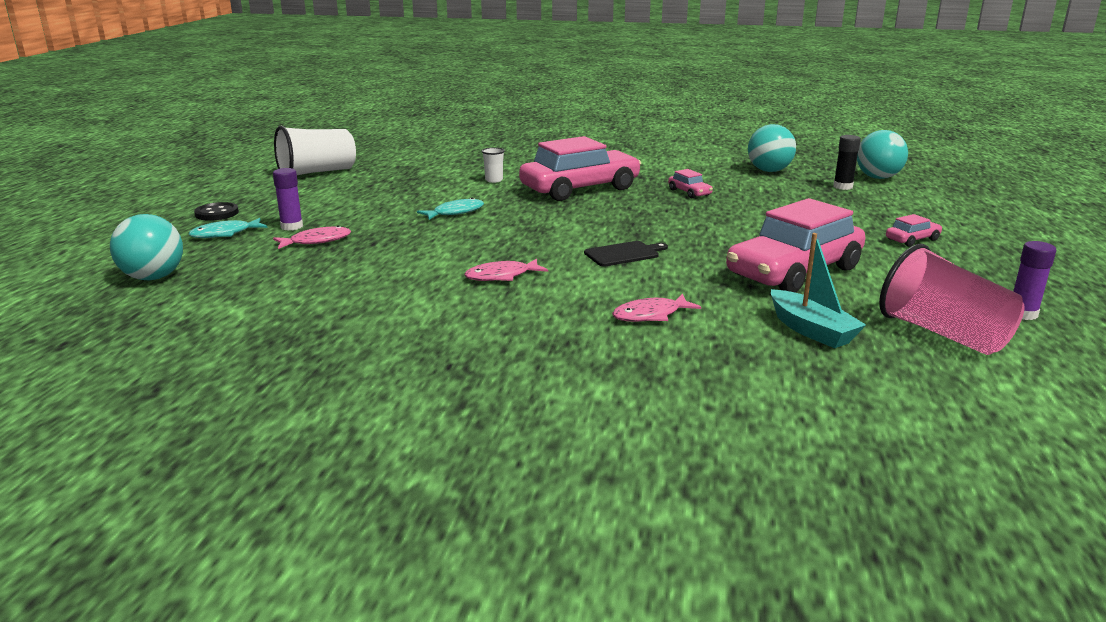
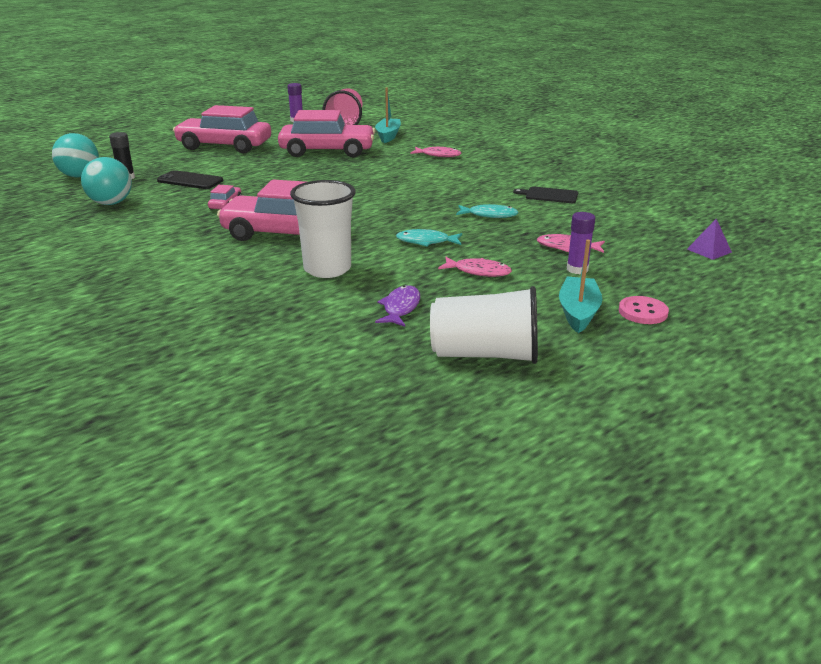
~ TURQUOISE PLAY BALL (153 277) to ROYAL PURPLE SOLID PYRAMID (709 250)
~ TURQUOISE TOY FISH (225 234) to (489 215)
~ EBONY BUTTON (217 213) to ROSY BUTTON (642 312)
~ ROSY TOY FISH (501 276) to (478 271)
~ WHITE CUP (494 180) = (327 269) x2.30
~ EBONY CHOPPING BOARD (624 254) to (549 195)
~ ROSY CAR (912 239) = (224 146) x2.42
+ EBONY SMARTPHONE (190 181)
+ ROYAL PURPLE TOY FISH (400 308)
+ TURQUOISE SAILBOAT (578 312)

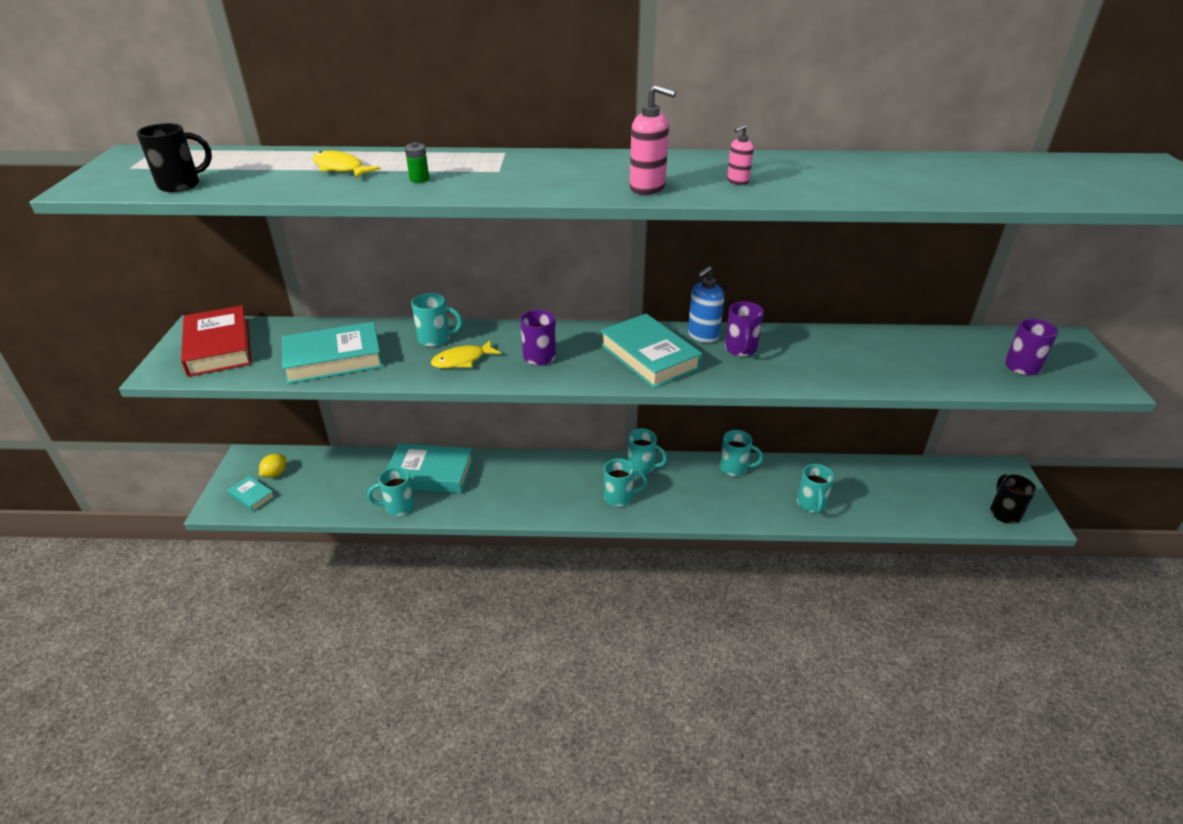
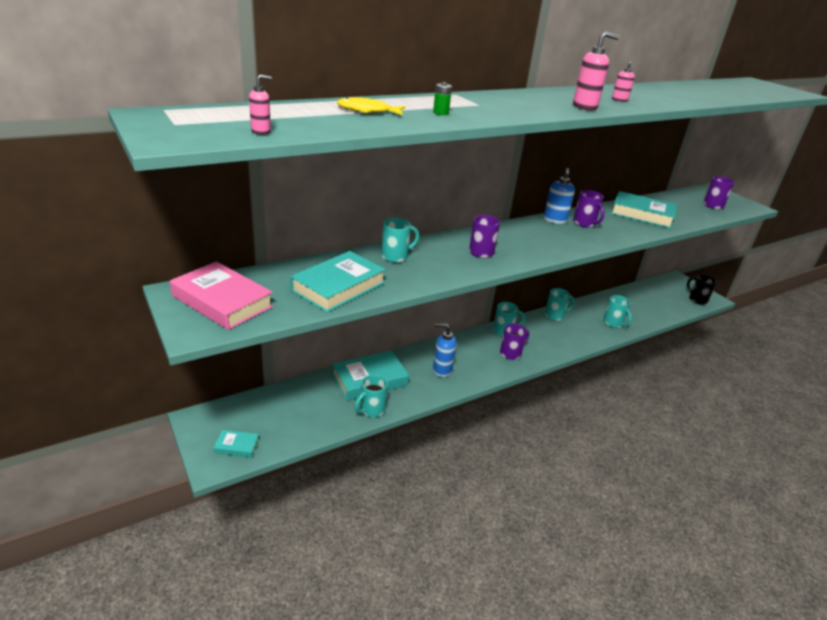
~ EBONY COFFEE MUG (181 185) to ROSY PUMP BOTTLE (261 132)
~ SCARLET BOOK (219 347) to ROSY BOOK (222 301)
- GOLDEN CITRUS FRUIT (275 474)
- GOLDEN TOY FISH (462 360)
~ TURQUOISE BOOK (649 356) to (642 214)
~ TURQUOISE COFFEE MUG (619 497) to ROYAL PURPLE COFFEE MUG (511 353)
+ COBALT PUMP BOTTLE (442 370)

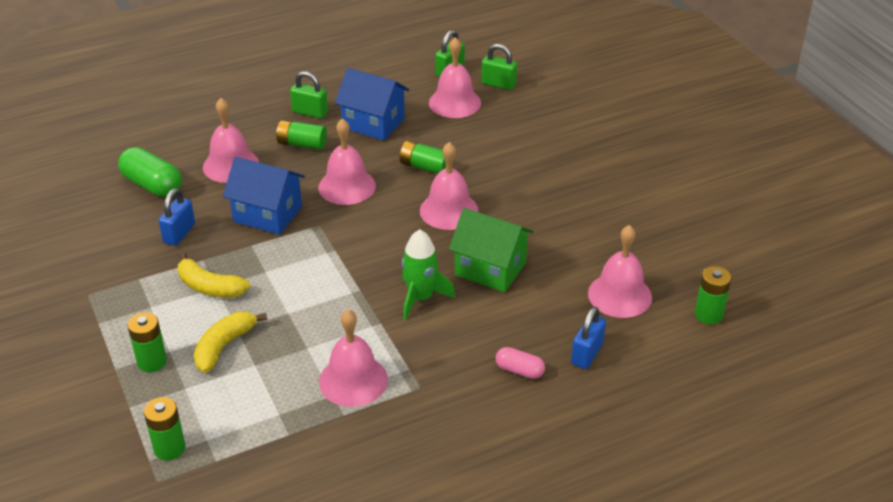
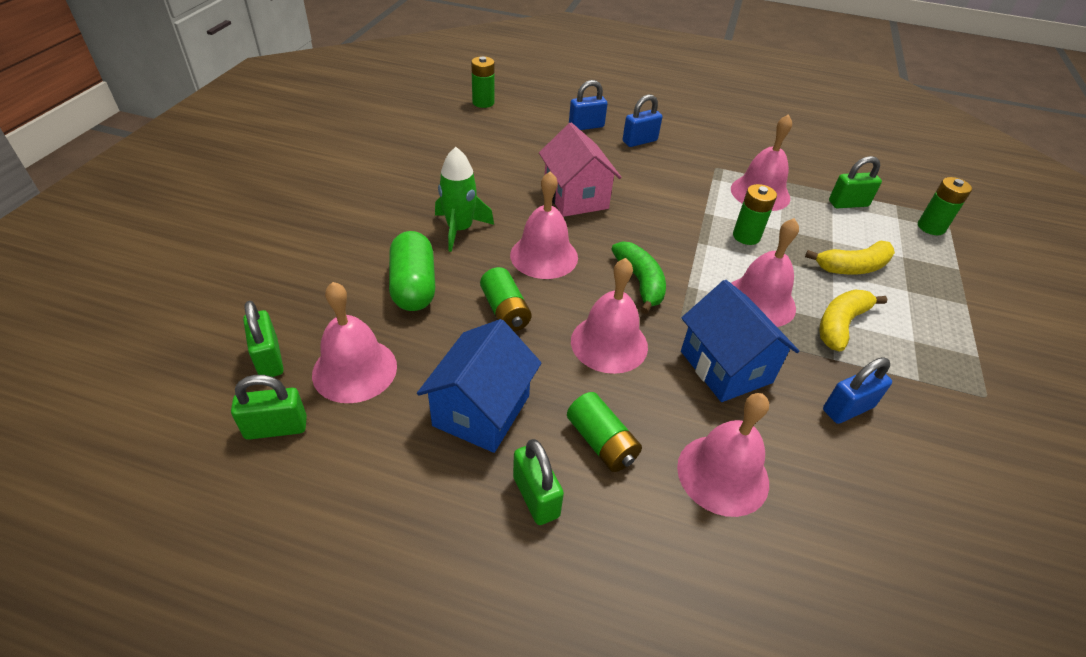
~ EMERALD PILL SHAPE (152 185) to (413 286)
~ EMERALD BATTERY (152 362) to (746 236)
~ GOLDEN BANANA (209 287) = (840 324) 120 degrees counterclockwise
~ COBALT HOUSE (373 123) = (481 410) 45 degrees clockwise
~ EMERALD ROCKET (420 298) to (460 229)
~ EMERALD HOUSE (490 268) to ROSY HOUSE (575 197)
~ ROSY PILL SHAPE (519 370) to COBALT SMALL LOCK (639 141)
~ ROSY SCHOOL BELL (619 295) to (759 301)
+ EMERALD BANANA (640 282)
+ EMERALD SMALL LOCK (848 204)

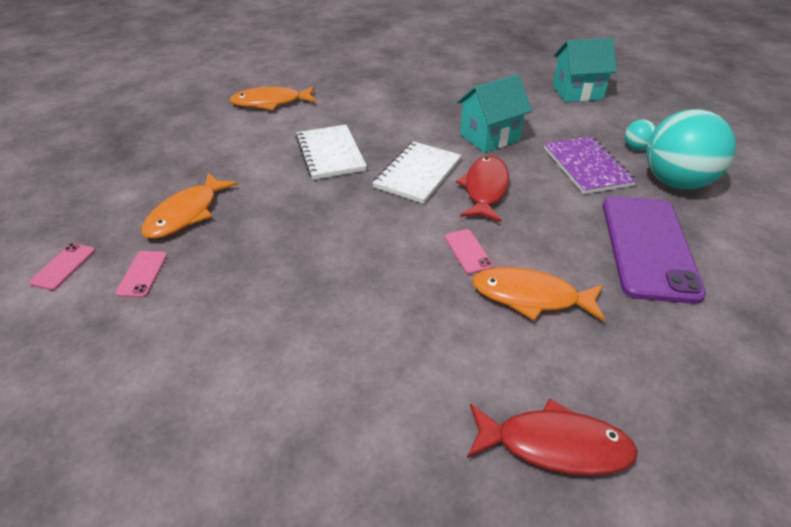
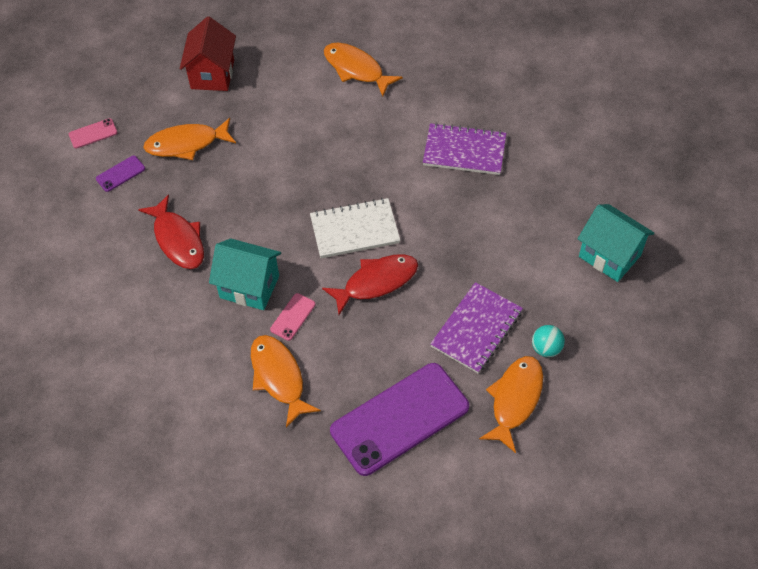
~ ROSY SMARTPHONE (142 274) to ROYAL PURPLE SMARTPHONE (120 174)
- WHITE EXERCISE BOOK (330 154)
~ TURQUOISE HOUSE (489 137) to (249 287)
~ SCARLET TOY FISH (554 445) to (178 239)
~ TURQUOISE PLAY BALL (676 182) to ORANGE TOY FISH (515 400)
+ SCARLET HOUSE (212 74)
+ ROYAL PURPLE EXERCISE BOOK (464 151)

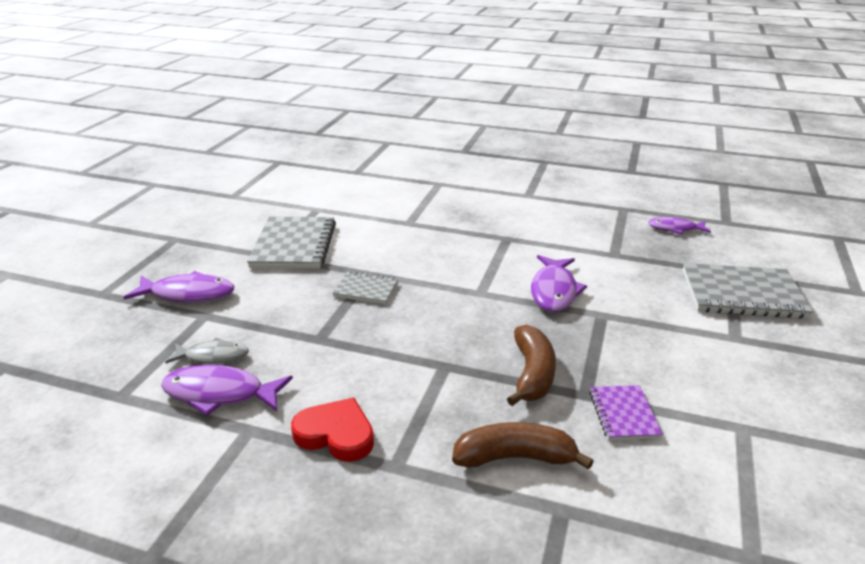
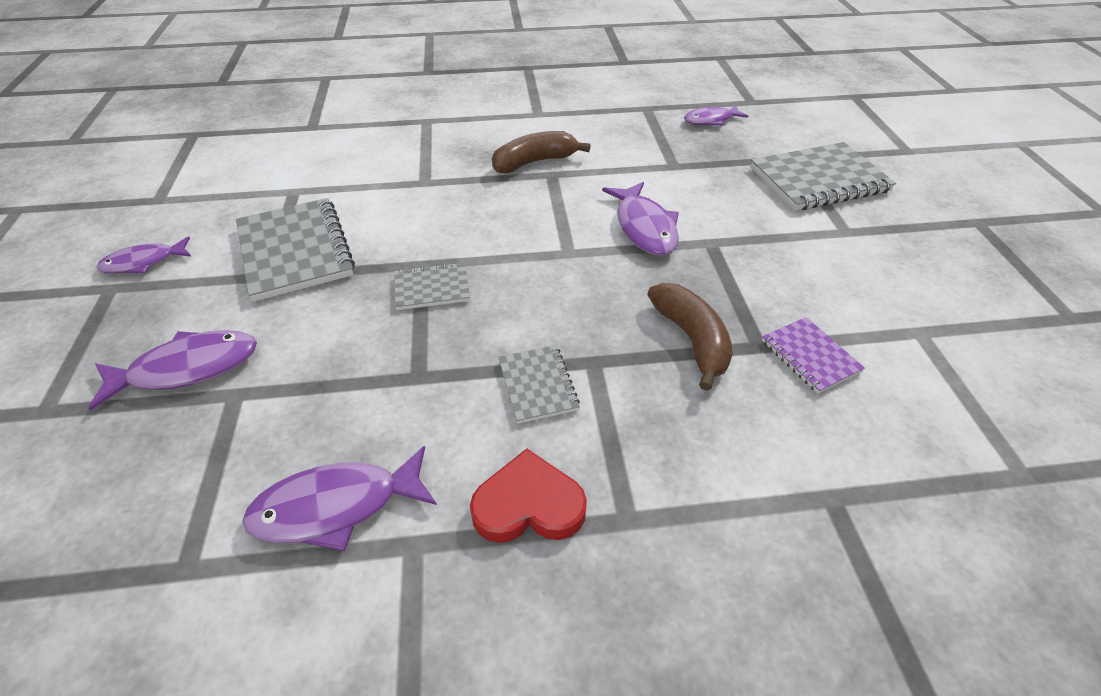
- GREY TOY FISH (213 356)
~ DARK BROWN BANANA (515 457) to (534 162)
+ ROYAL PURPLE TOY FISH (144 262)
+ GREY EXERCISE BOOK (538 385)

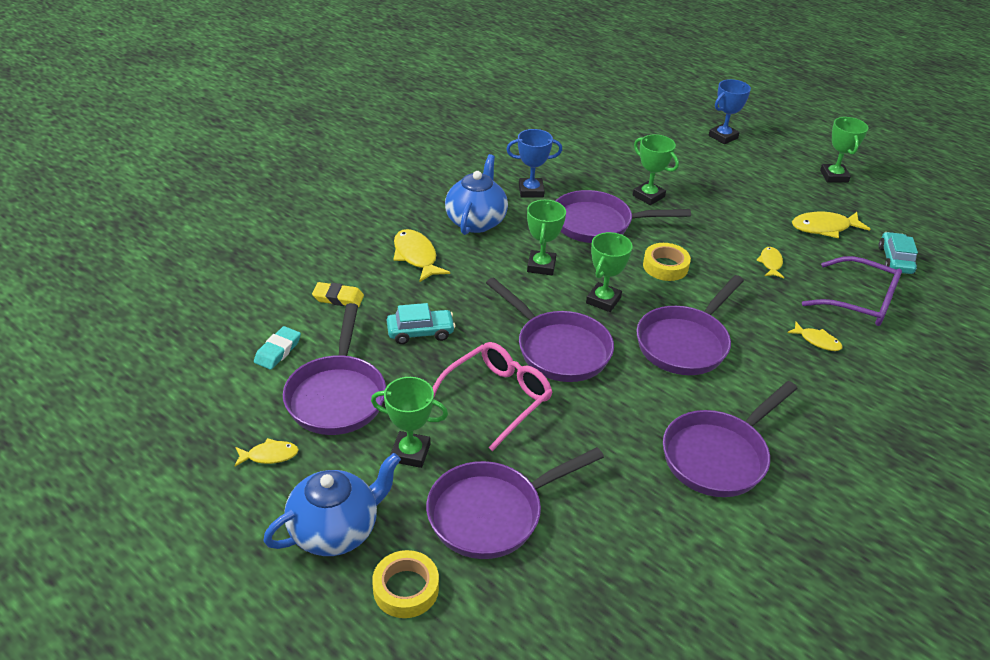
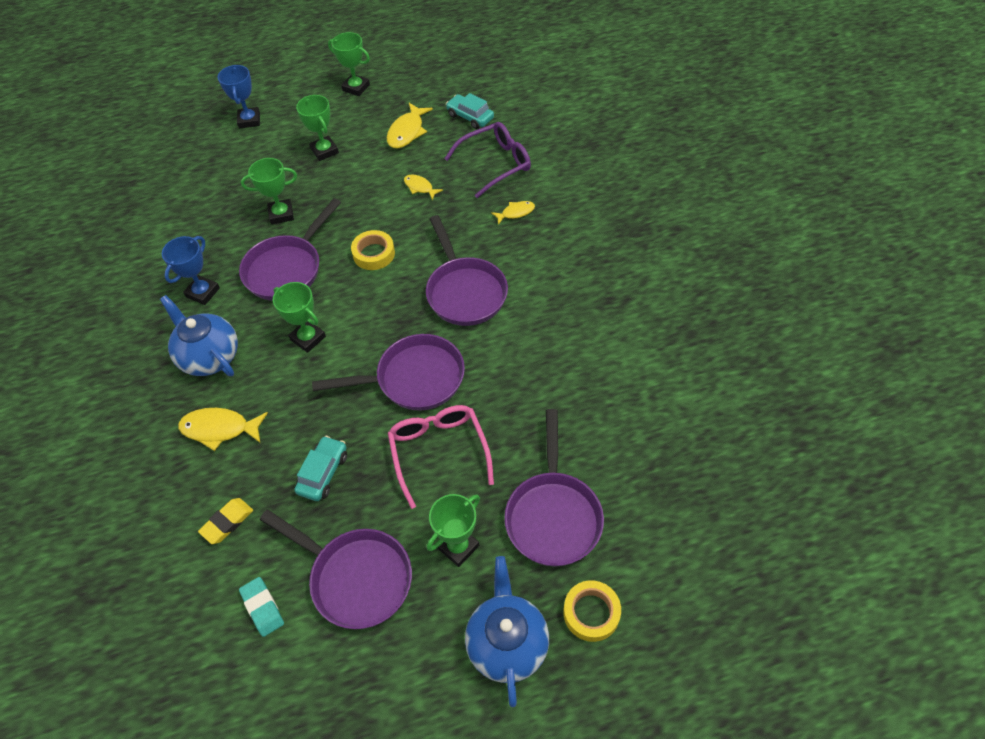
- GOLDEN TOY FISH (269 455)
~ EMERALD PRIZE CUP (603 300) to (324 151)
- ROYAL PURPLE PAN (719 456)

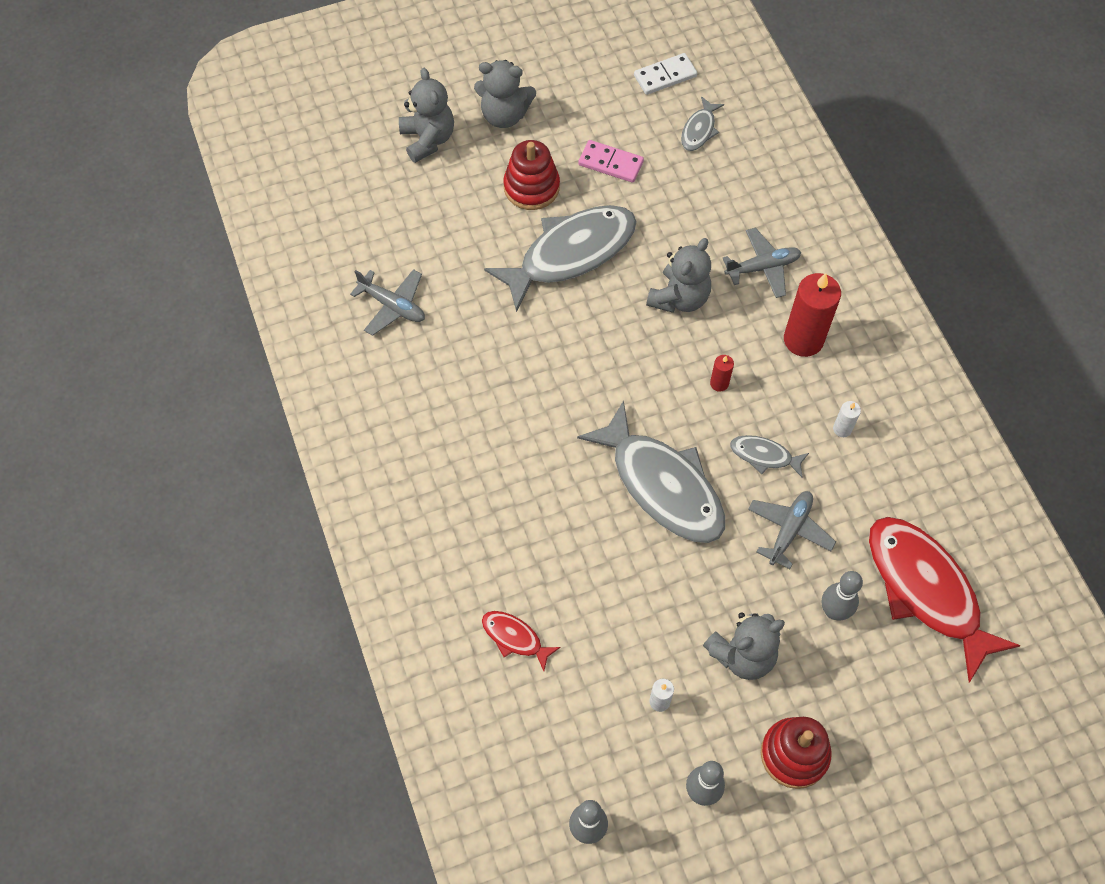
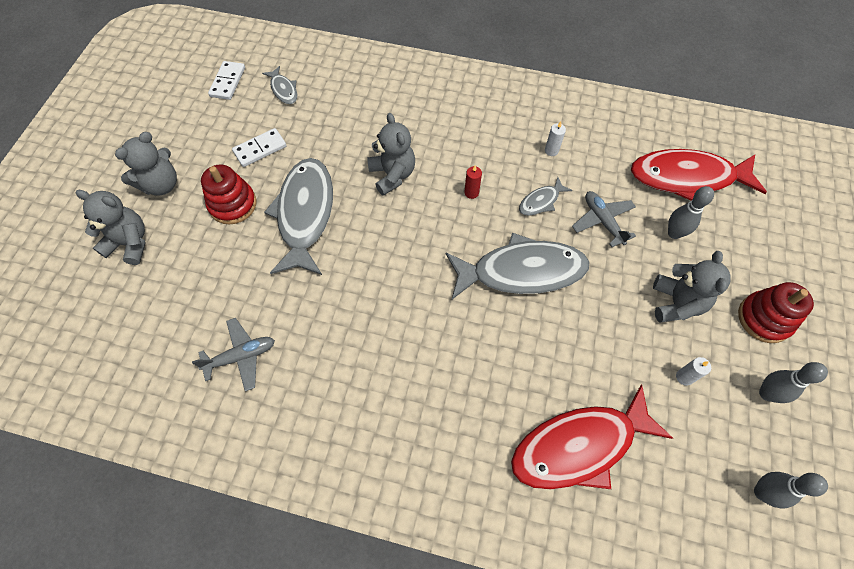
~ SCARLET TOY FISH (515 638) = (579 446) x2.21
~ ROSY DOMINO (610 163) to WHITE DOMINO (260 149)
- GREY TOY PLANE (762 267)
- SCARLET PILLAR CANDLE (803 339)

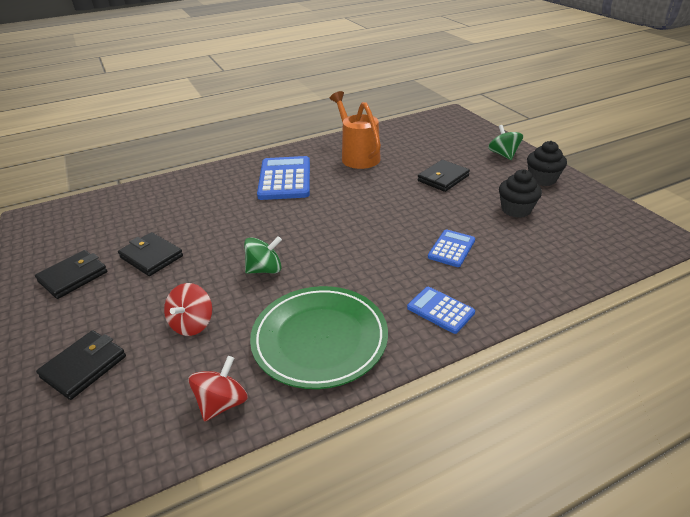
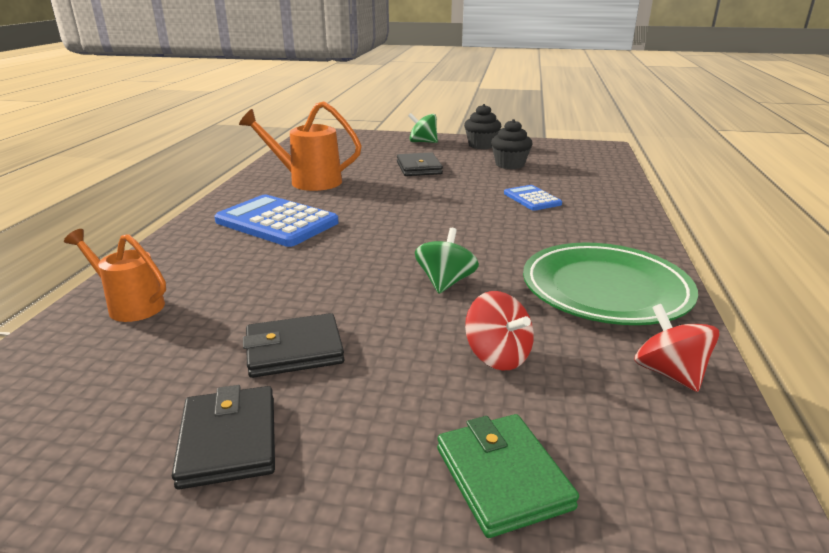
~ EBONY CARD WALLET (84 367) to EMERALD CARD WALLET (502 477)
- COBALT POCKET CALCULATOR (440 310)
+ ORANGE WATERING POT (130 305)

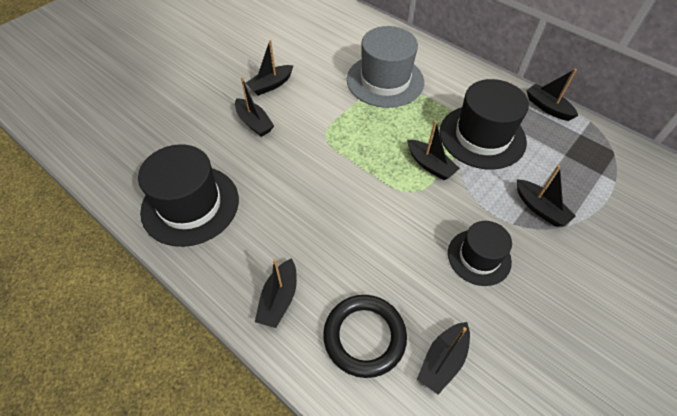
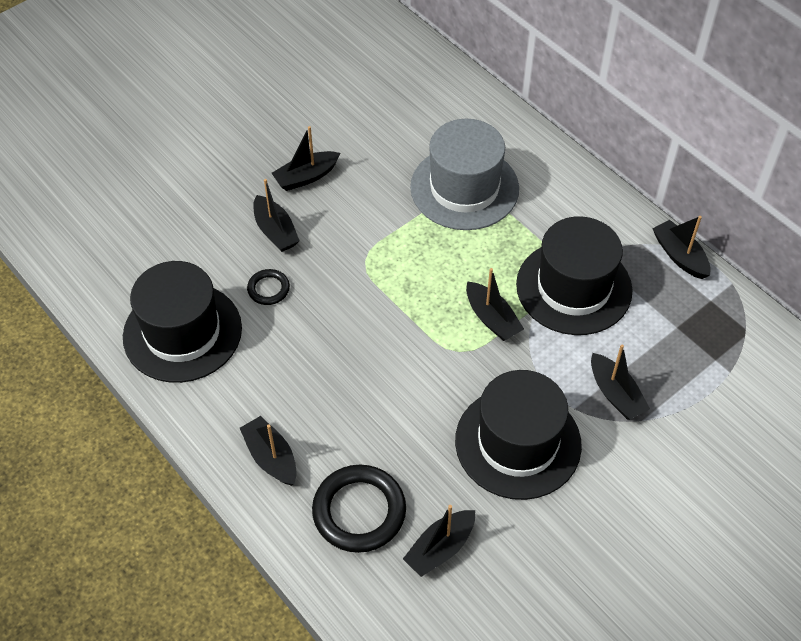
~ EBONY SAILBOAT (279 299) = (271 457) 120 degrees clockwise
~ EBONY TOP HAT (479 257) = (518 442) x1.64
+ EBONY RING (268 289)

